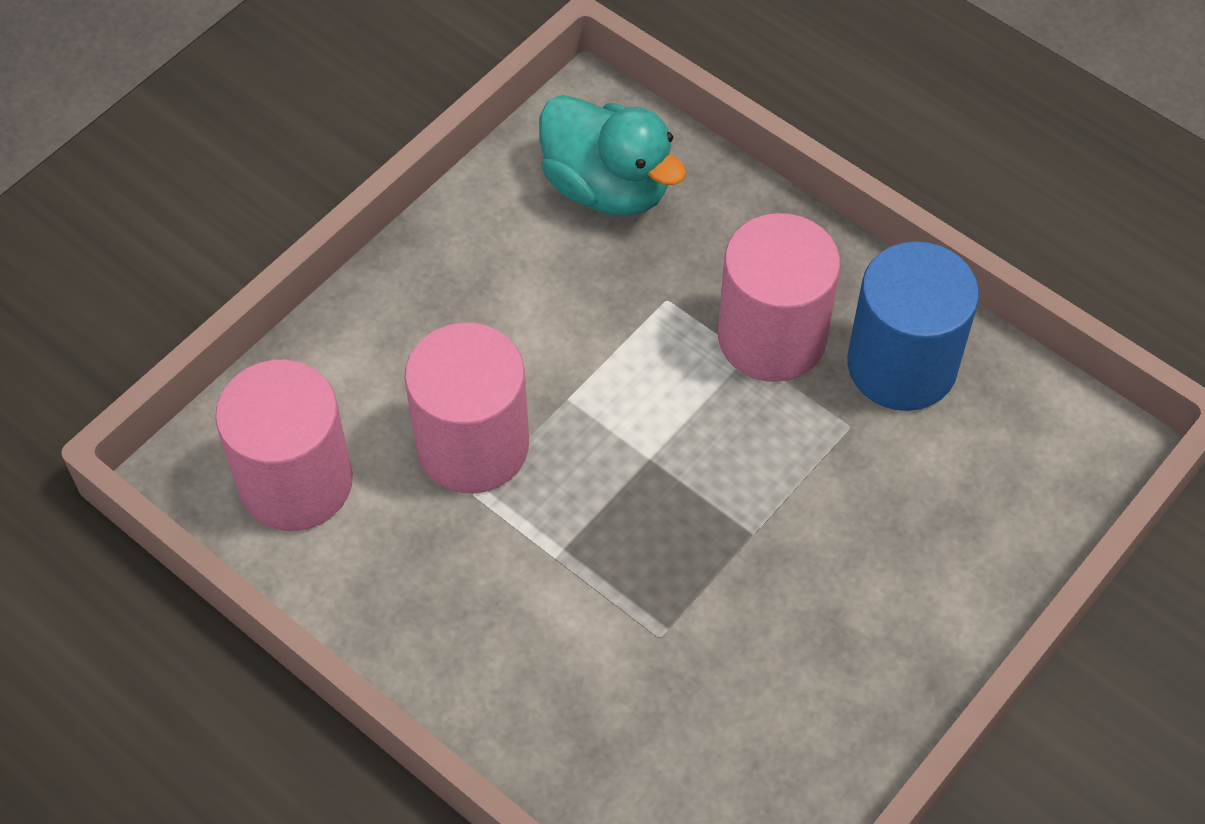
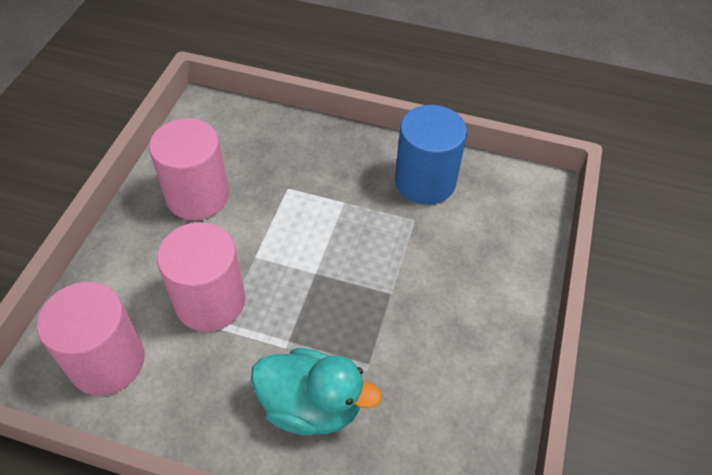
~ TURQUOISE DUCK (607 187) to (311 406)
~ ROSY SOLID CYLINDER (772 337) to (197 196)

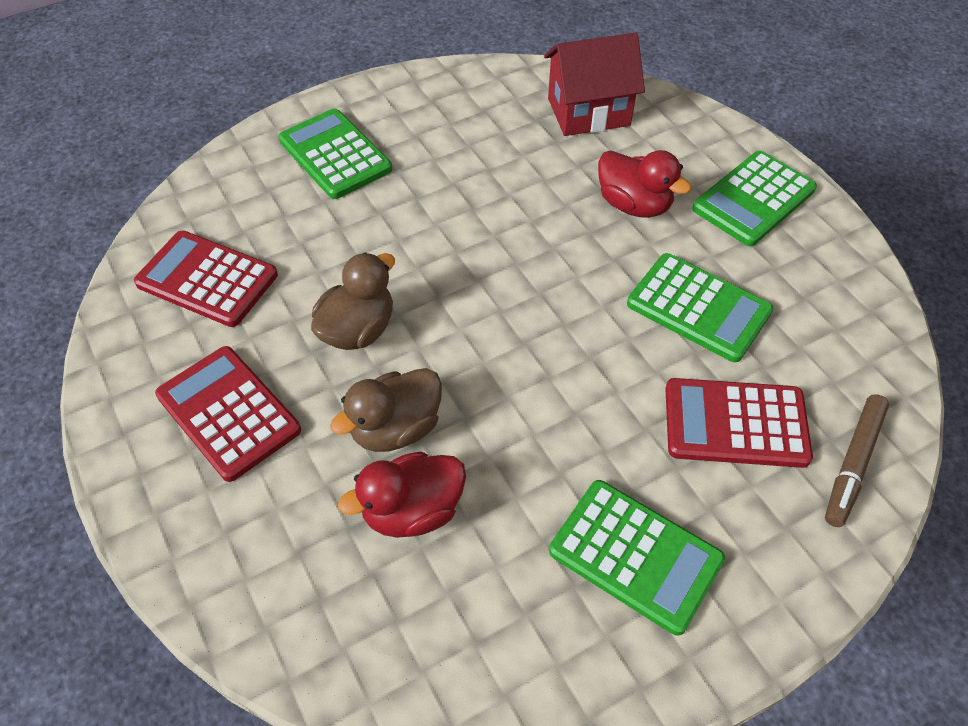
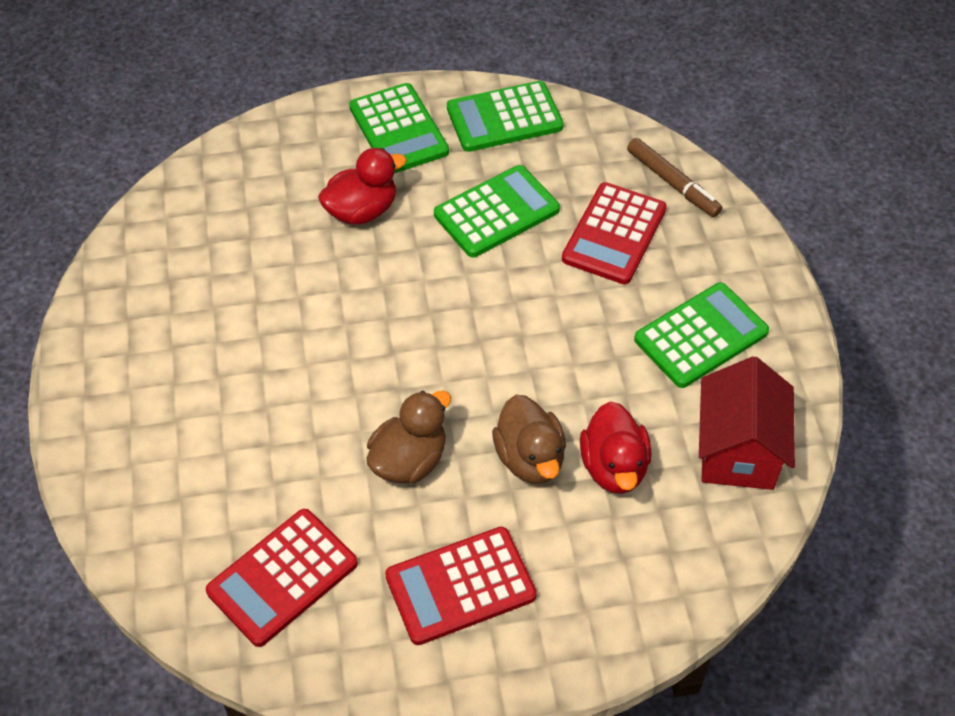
~ EMERALD POCKET CALCULATOR (335 155) to (504 118)
~ DARK BROWN DUCK (358 330) = (409 460) 75 degrees clockwise
~ SCARLET HOUSE (588 112) to (738 451)

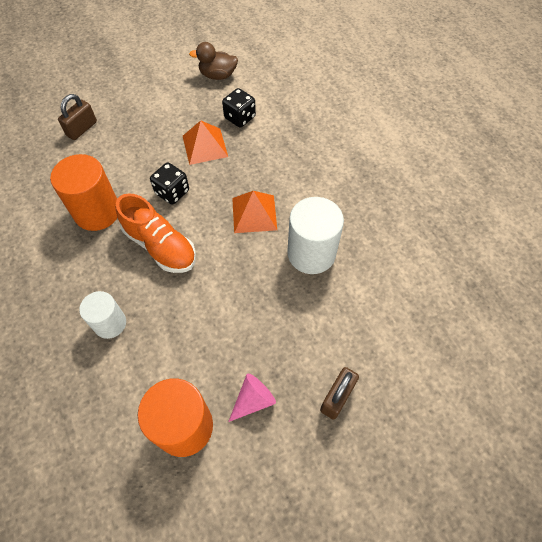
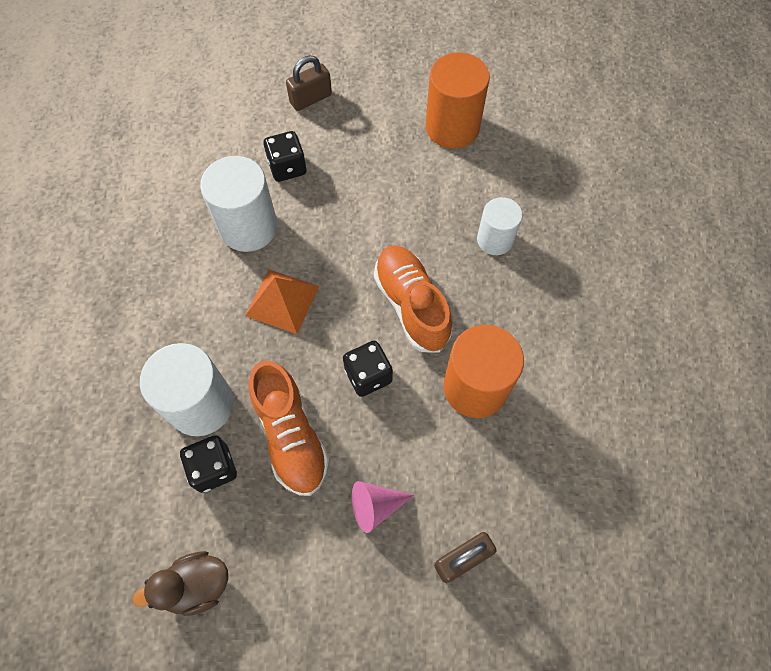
~ ORANGE SOLID PYRAMID (205 146) to ORANGE SNEAKER (291 436)
~ DARK BROWN DUCK (218 75) = (196 585) 135 degrees clockwise
~ ROSY SOLID CONE (253 400) to (375 506)
+ WHITE SOLID CYLINDER (201 404)
+ EBONY GAME DIE (287 167)

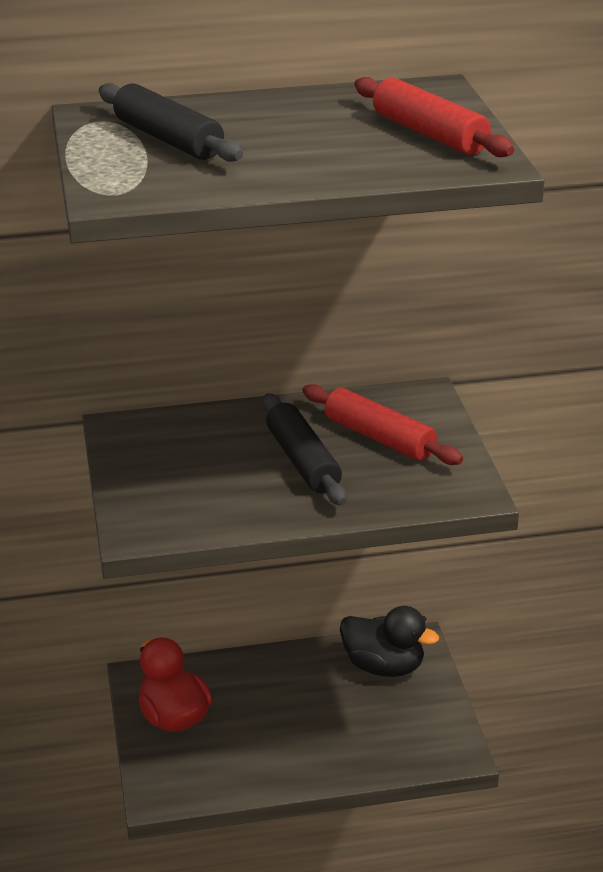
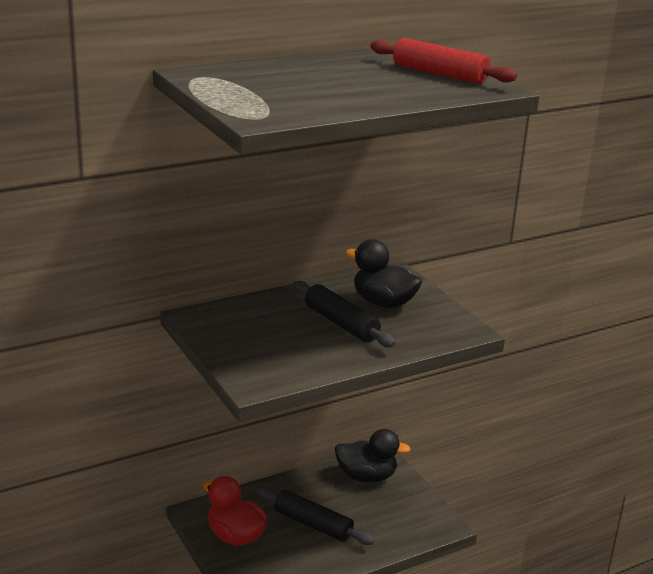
~ EBONY ROLLING PIN (168 139) to (313 524)
~ SCARLET ROLLING PIN (379 438) to EBONY DUCK (383 303)

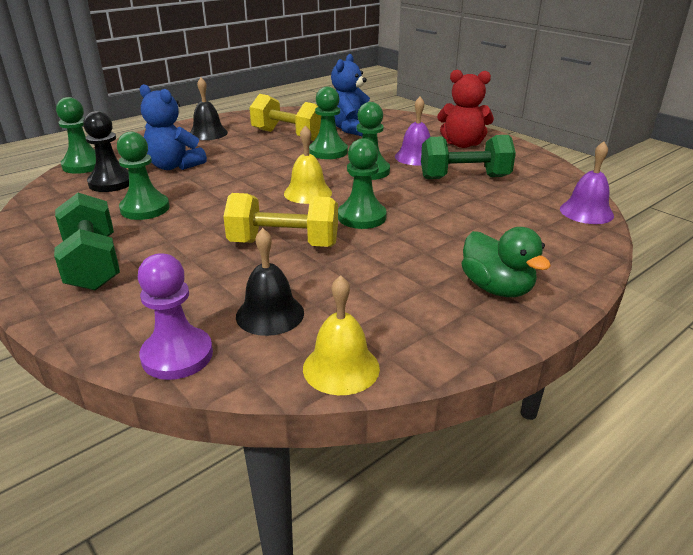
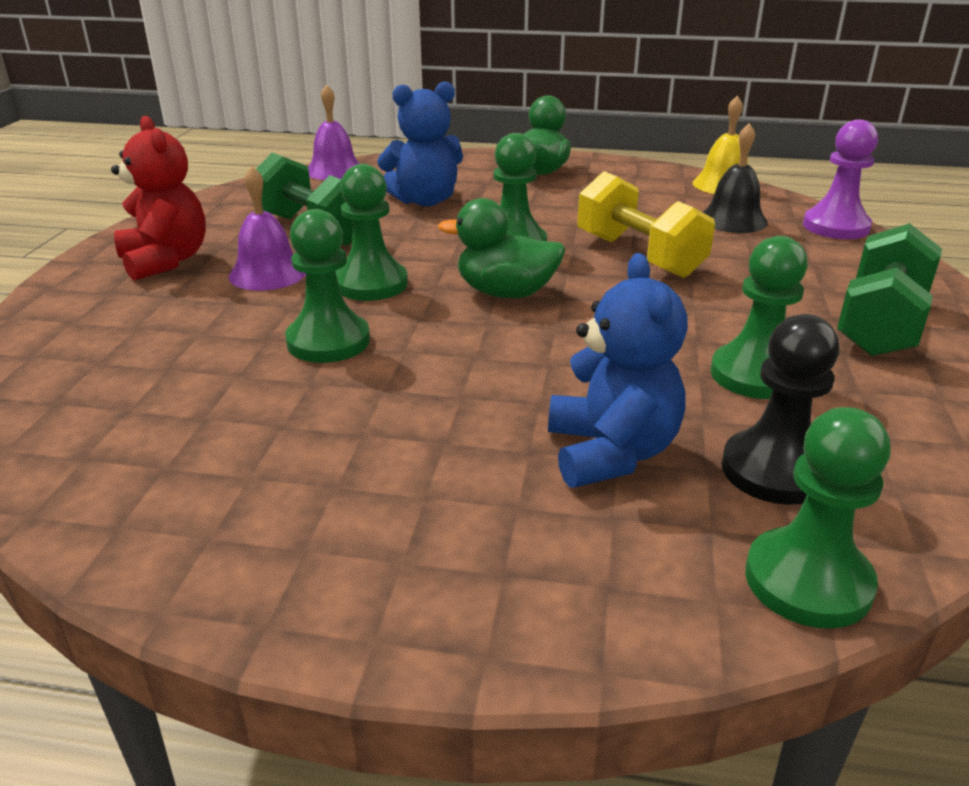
- EBONY SCHOOL BELL (208 133)
- GOLDEN FREE WEIGHT (288 135)
~ GOLDEN SCHOOL BELL (308 193) to EMERALD DUCK (506 293)
~ COBALT STUFFED BEAR (351 129) to (425 201)

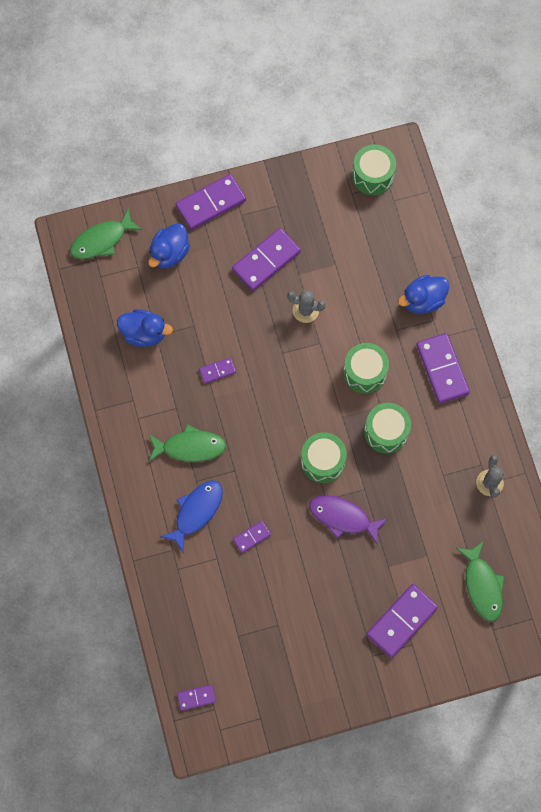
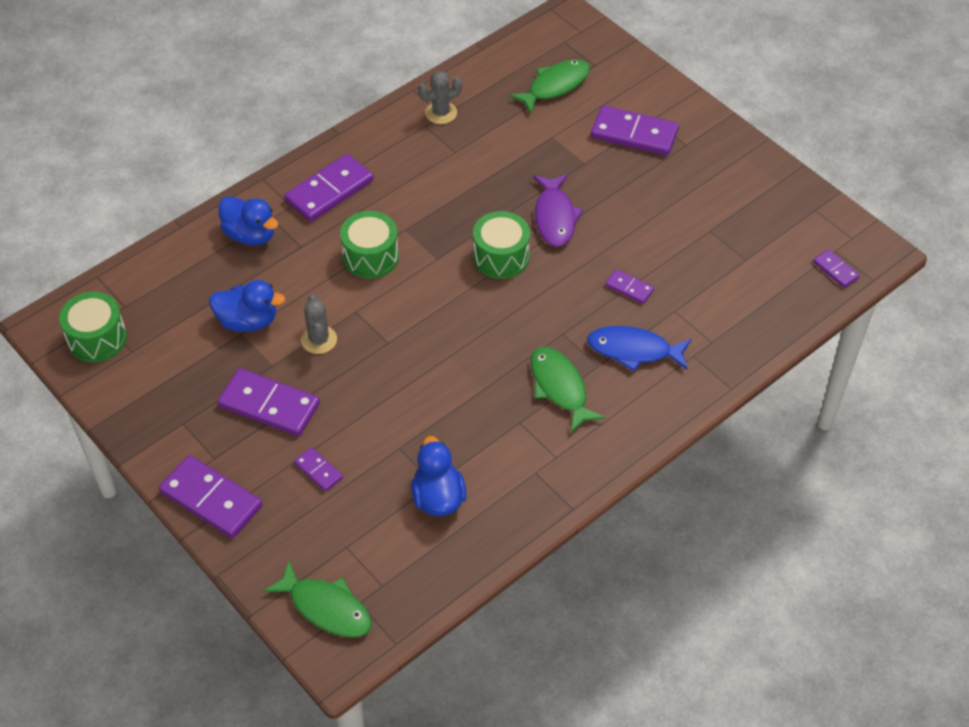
~ COBALT DUCK (169 253) to (248 321)
~ ROYAL PURPLE DOMINO (217 371) to (318 470)
- EMERALD DRUM (386 432)

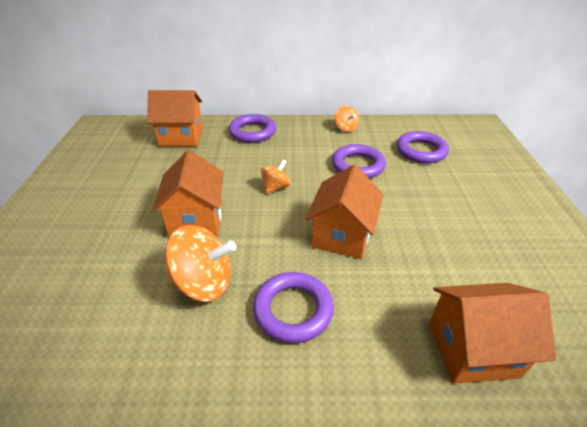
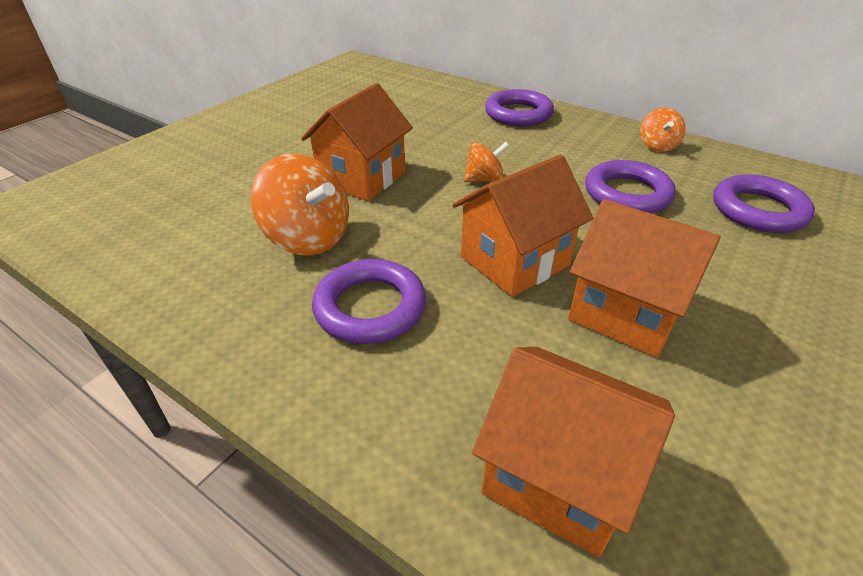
~ ORANGE HOUSE (181 137) to (625 312)

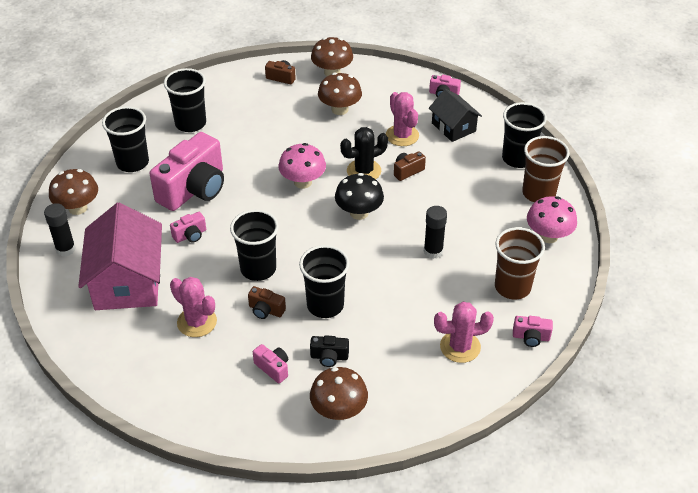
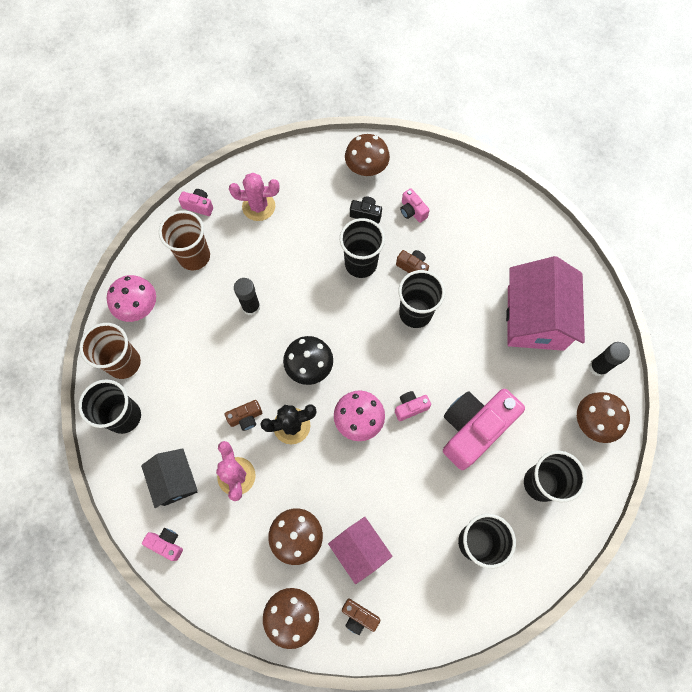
~ ROSY CAMERA (190 235) to (410 407)
- ROSY PRICKLY PLANT (197 322)
+ ROSY HOUSE (359 550)

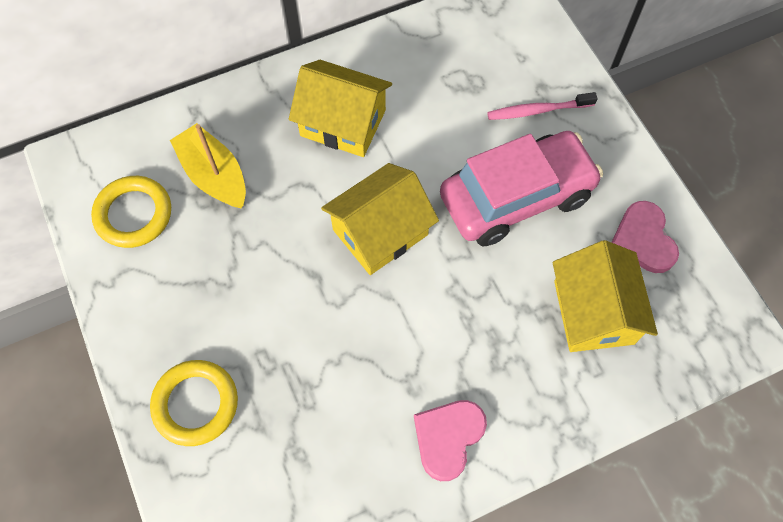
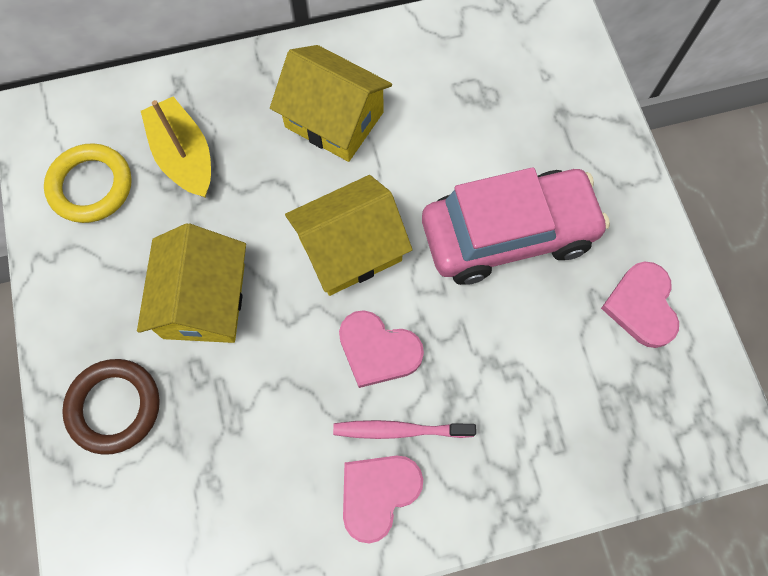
~ GOLDEN RING (195 404) to DARK BROWN RING (114 407)
~ ROSY TOOTHBRUSH (537 110) to (399 430)
~ GOLDEN HOUSE (593 312) to (204 301)
+ ROSY HEART (378 350)

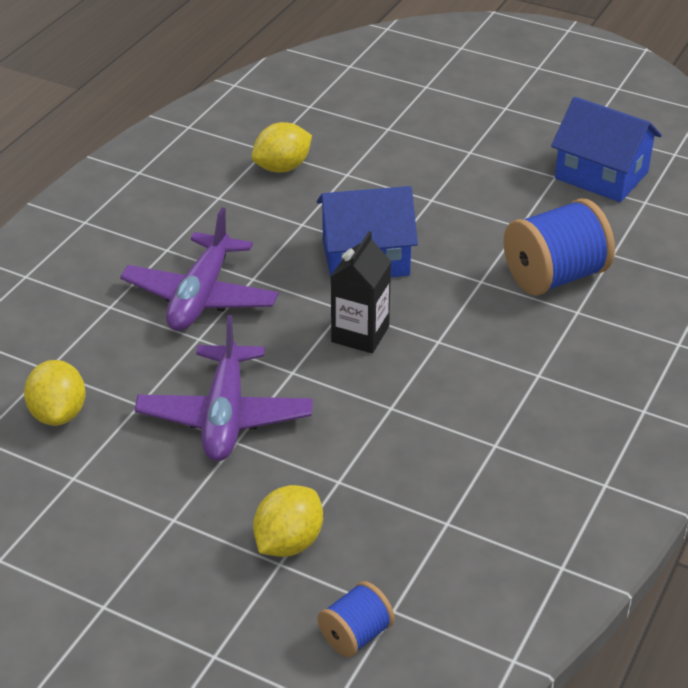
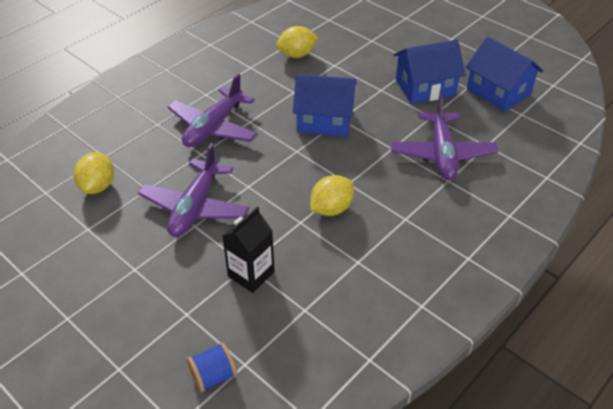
~ GOLDEN CITRUS FRUIT (288 542) to (331 209)
~ EBONY MILK CARTON (360 334) to (251 274)
~ COBALT BOBBIN (554 276) to ROYAL PURPLE TOY PLANE (442 154)
+ COBALT HOUSE (425 87)

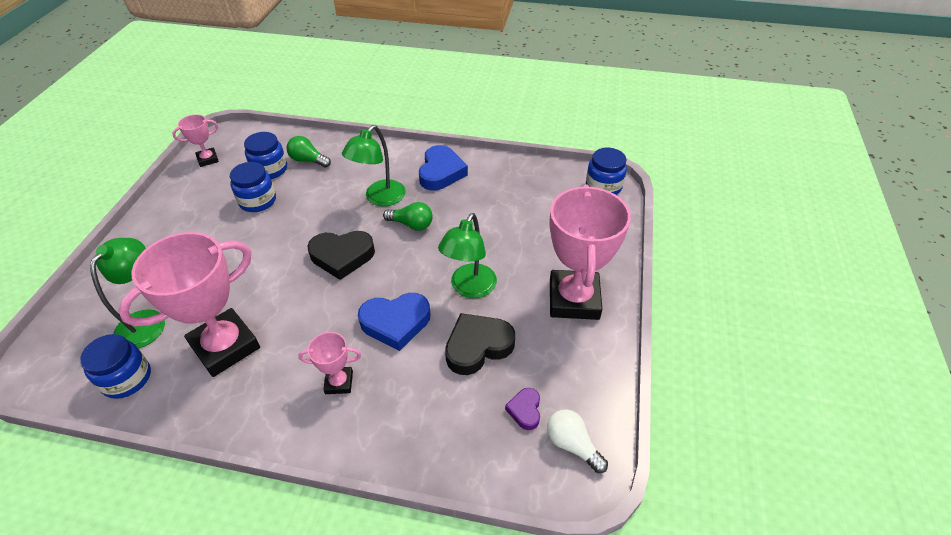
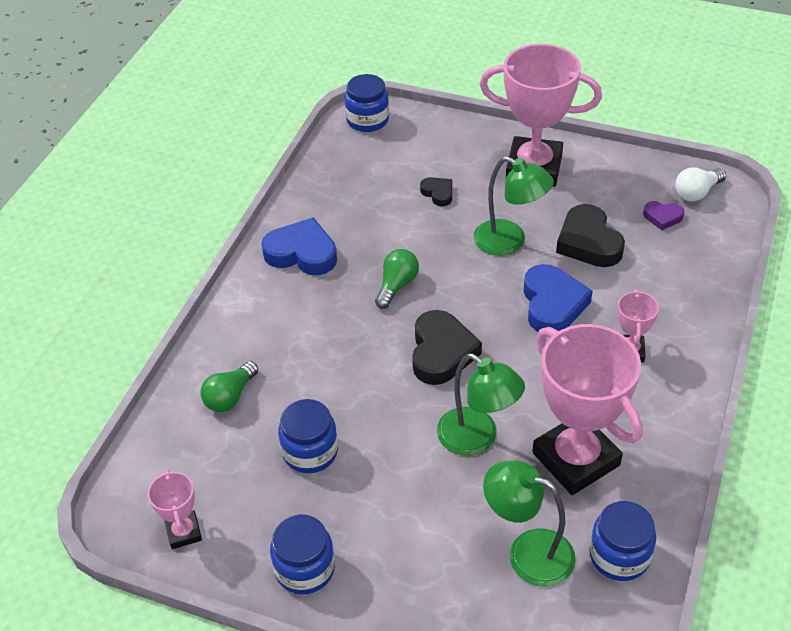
~ COBALT JAR (270 169) to (305 569)
~ EMERALD LAMP (379 198) to (477 439)
+ EBONY HEART (438 193)

